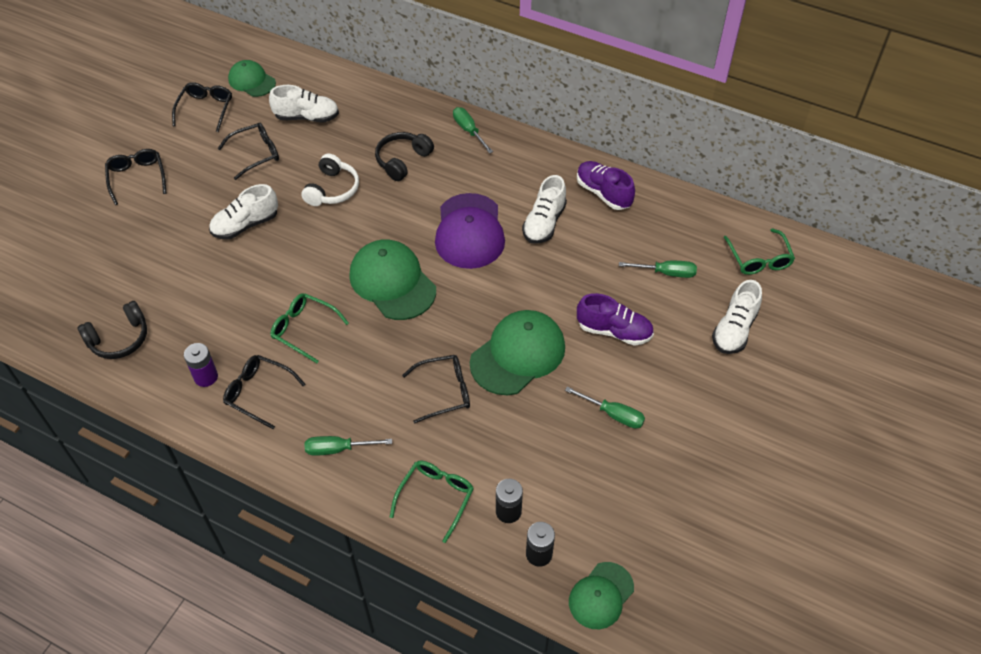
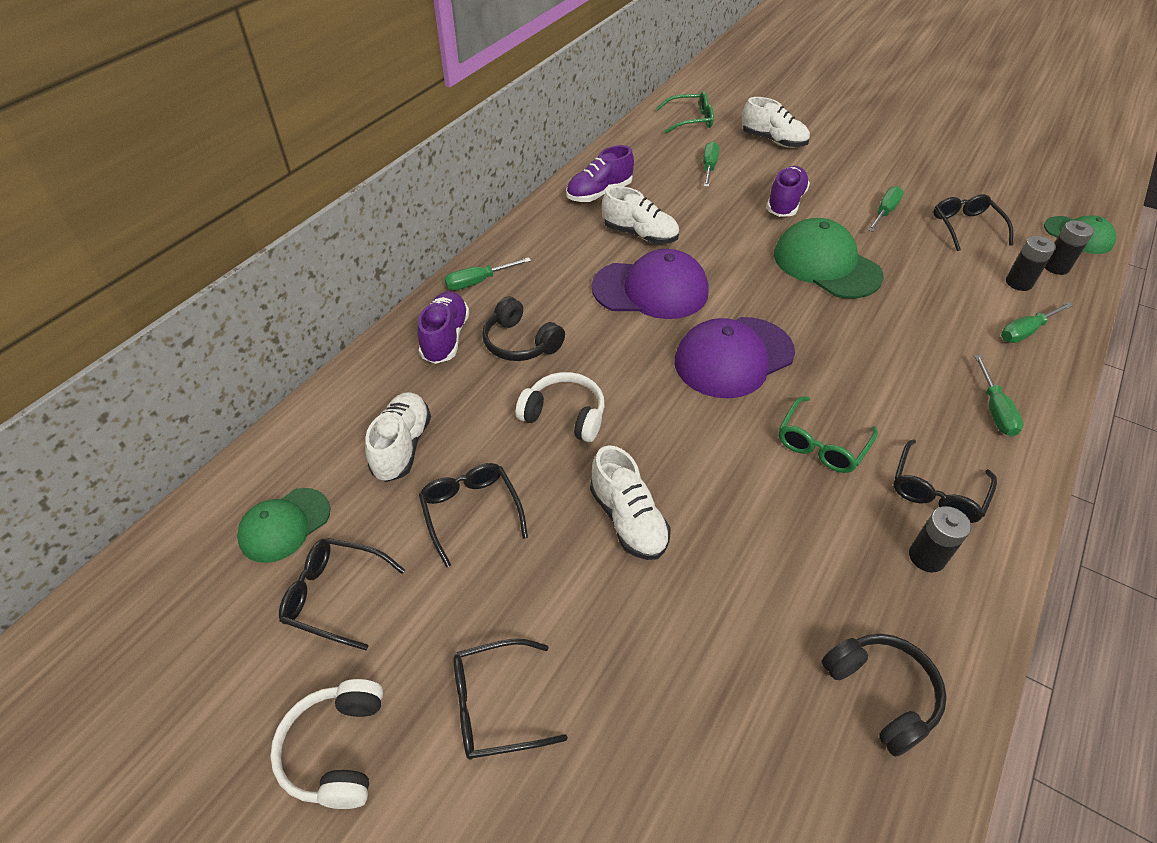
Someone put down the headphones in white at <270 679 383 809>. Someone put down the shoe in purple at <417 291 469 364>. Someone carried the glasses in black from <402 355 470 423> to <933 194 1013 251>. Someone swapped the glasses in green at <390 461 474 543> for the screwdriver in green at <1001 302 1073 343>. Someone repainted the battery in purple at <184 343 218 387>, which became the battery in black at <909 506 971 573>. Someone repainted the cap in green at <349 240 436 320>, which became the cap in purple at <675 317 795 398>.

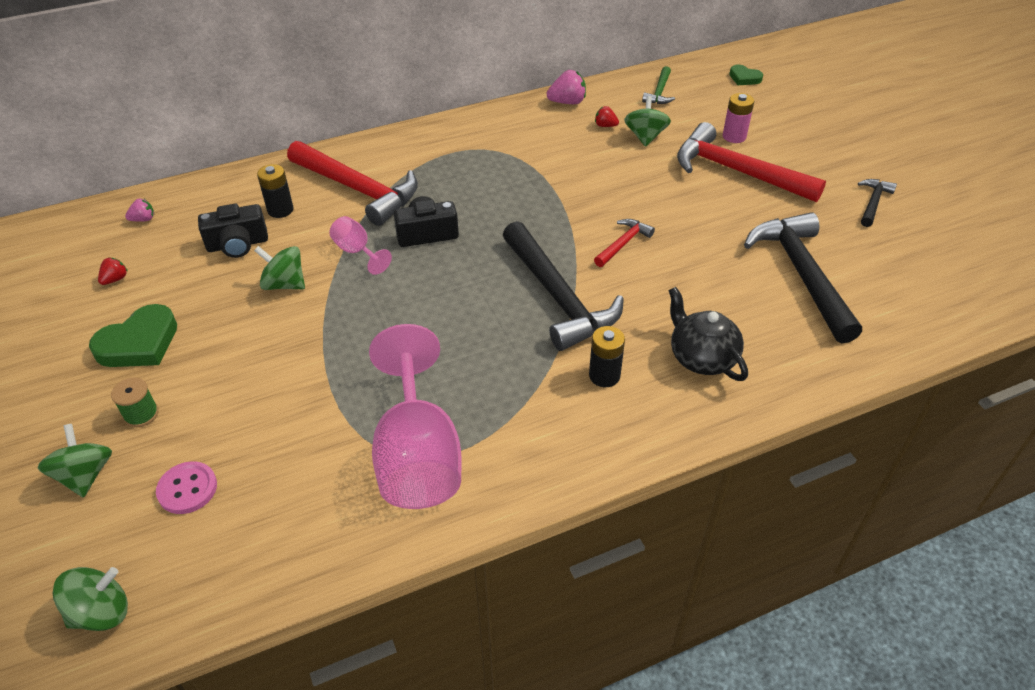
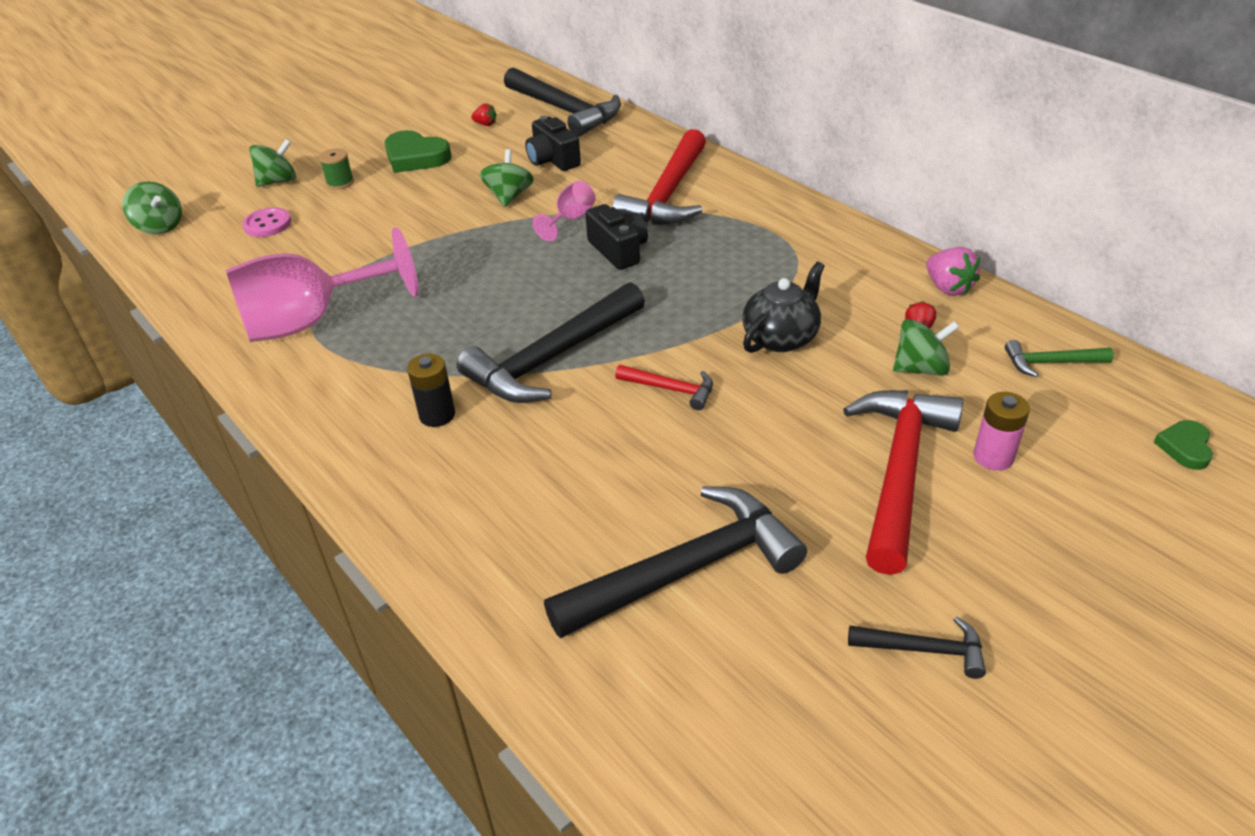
Someone took away the battery in black at <257 164 293 218>. Someone carried the teapot in black from <668 287 748 381> to <742 261 825 353>. Someone swapped the strawberry in pink at <125 198 154 222> for the hammer in black at <504 67 621 137>.

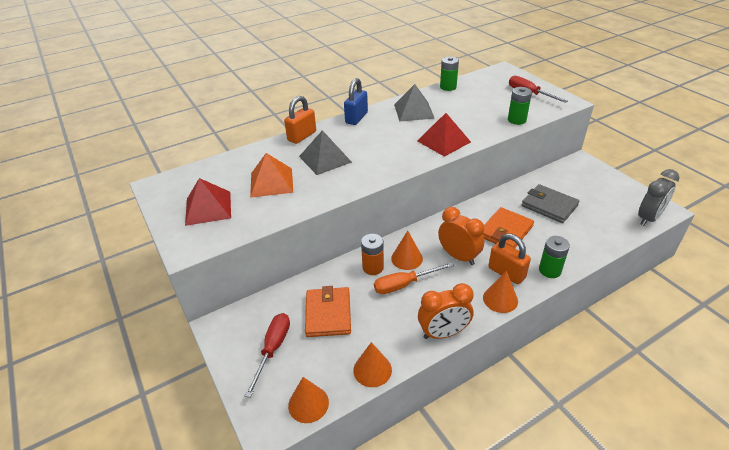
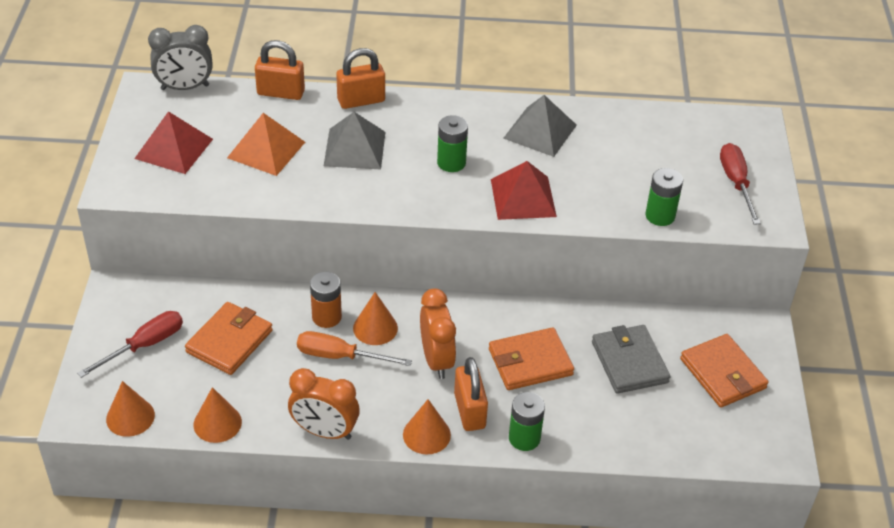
Someone took away the padlock in blue at <344 78 368 125>. Someone put down the padlock in orange at <255 40 305 100>. Someone put down the wallet in orange at <680 334 769 408>. Someone carried the battery in green from <440 57 459 91> to <437 115 468 172>. Someone carried the clock in grey from <638 169 679 226> to <148 25 212 90>.

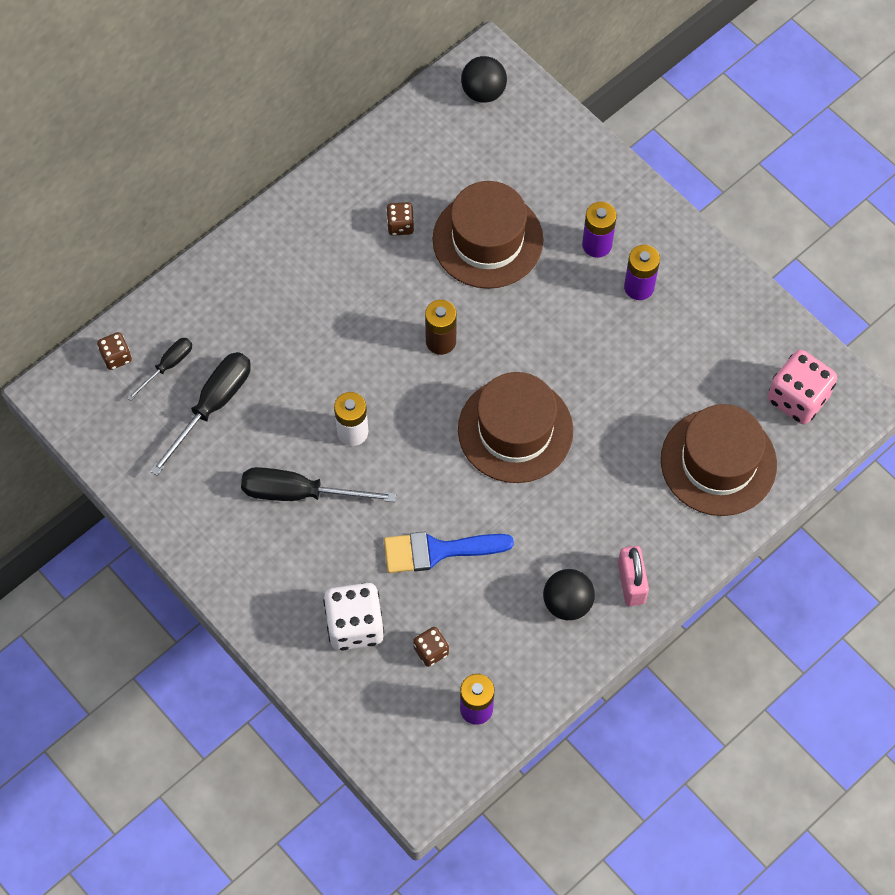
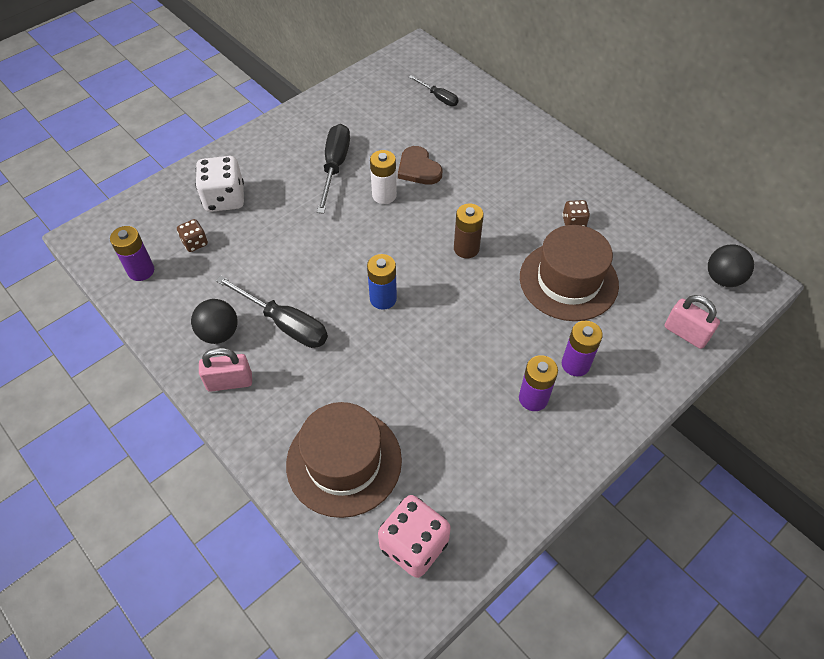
Someone took away the dice in brown at <97 332 132 370>. Someone took away the brush in blue at <384 531 514 573>. Someone put down the heart in brown at <398 146 442 185>. Someone put down the padlock in pink at <664 295 720 349>. Someone carried the screwdriver in black from <150 352 251 476> to <216 276 328 348>. Someone swapped the hat in brown at <458 372 573 483> for the battery in blue at <367 254 397 310>.

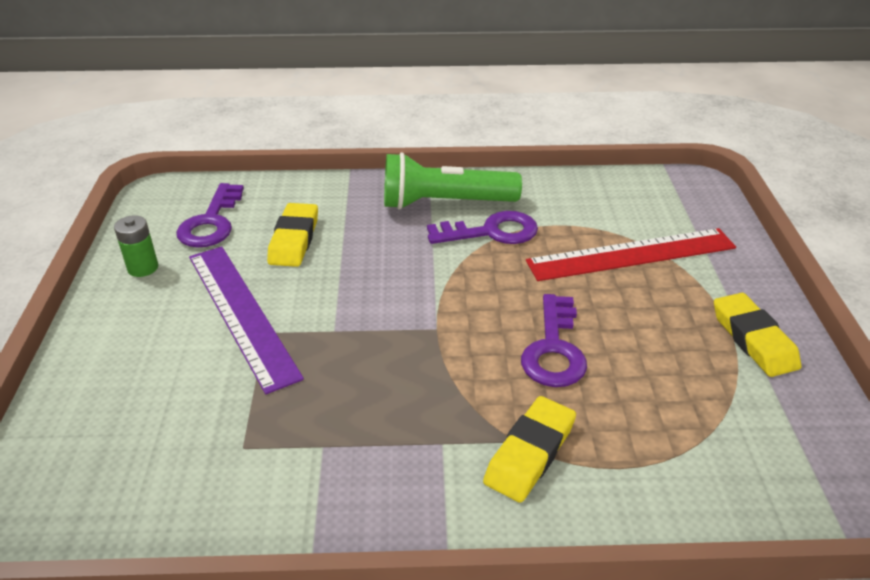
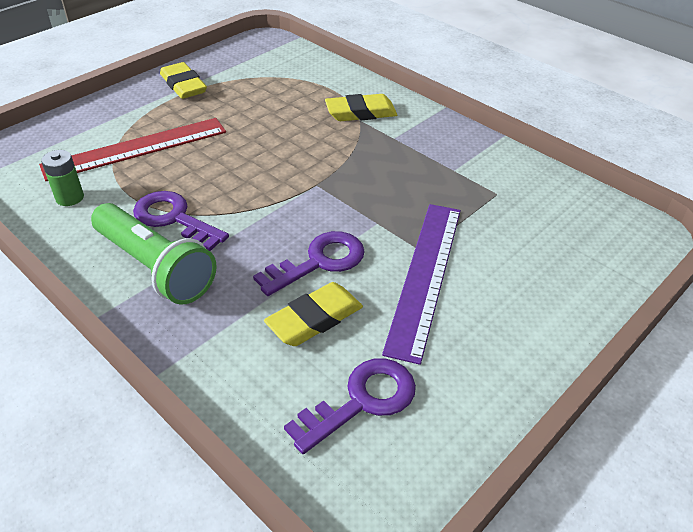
Someone carried the battery in green from <114 215 158 277> to <41 150 84 206>. Someone carried the key in purple from <521 294 587 387> to <253 231 365 296>. Someone rotated the ruler in red at <526 228 736 281> by 60 degrees counterclockwise. Someone rotated the eraser in yellow at <714 293 801 377> by 60 degrees counterclockwise.

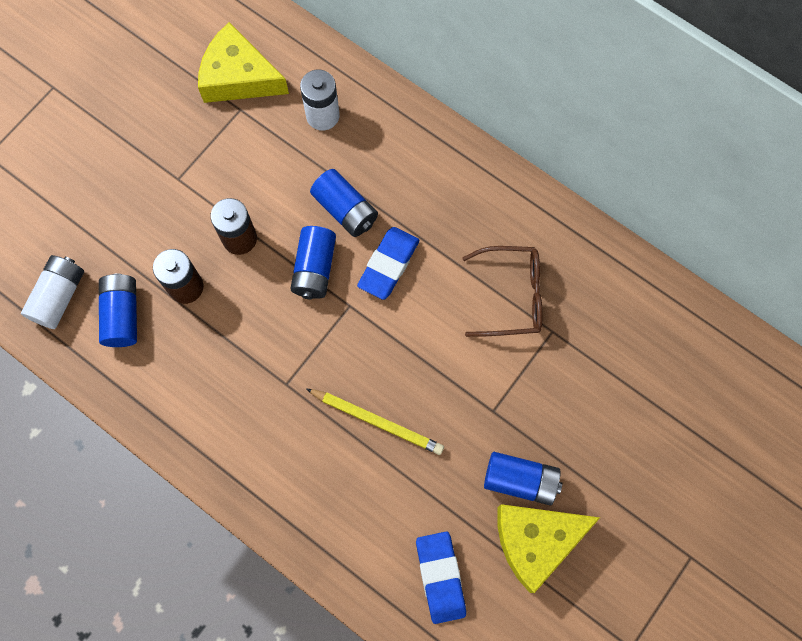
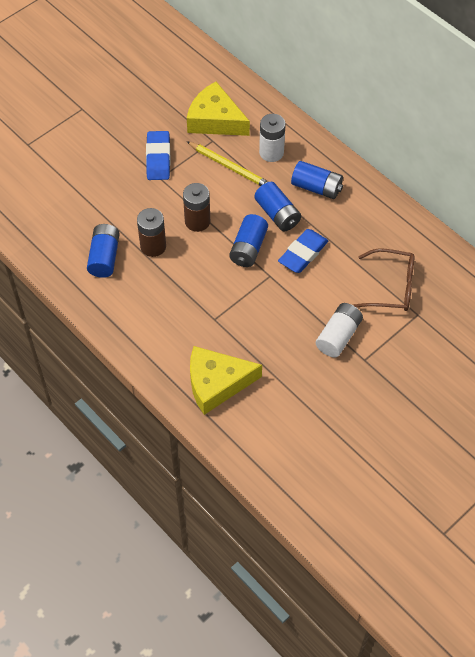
Someone carried the battery in white from <21 255 84 329> to <316 303 363 357>. Someone carried the pencil in yellow from <306 388 444 455> to <187 141 268 186>. Someone carried the eraser in blue from <416 532 466 624> to <146 131 170 180>. Someone carried the battery in blue from <484 452 562 505> to <291 161 343 199>. Someone carried the cheese in yellow from <497 504 600 593> to <190 346 262 415>.

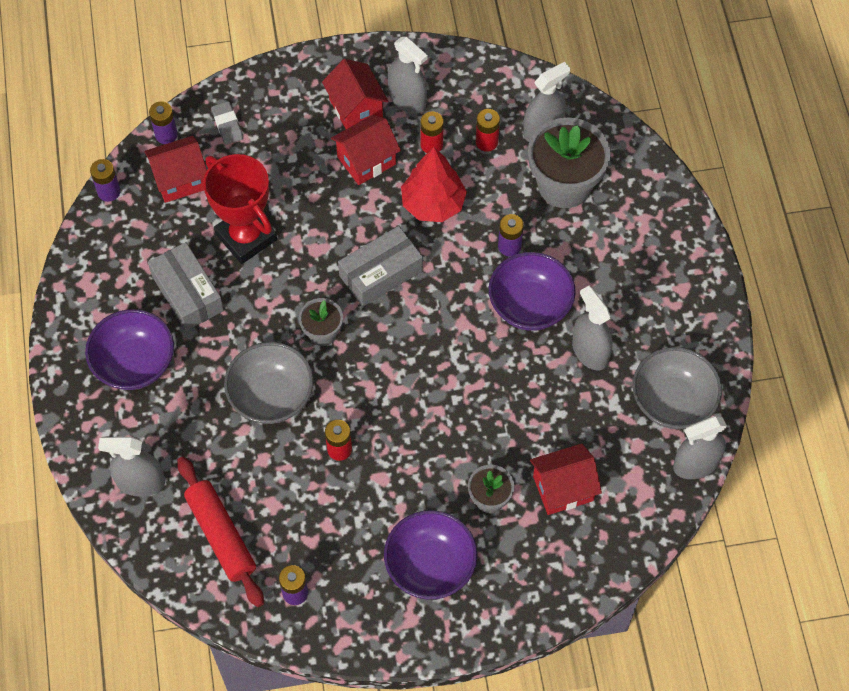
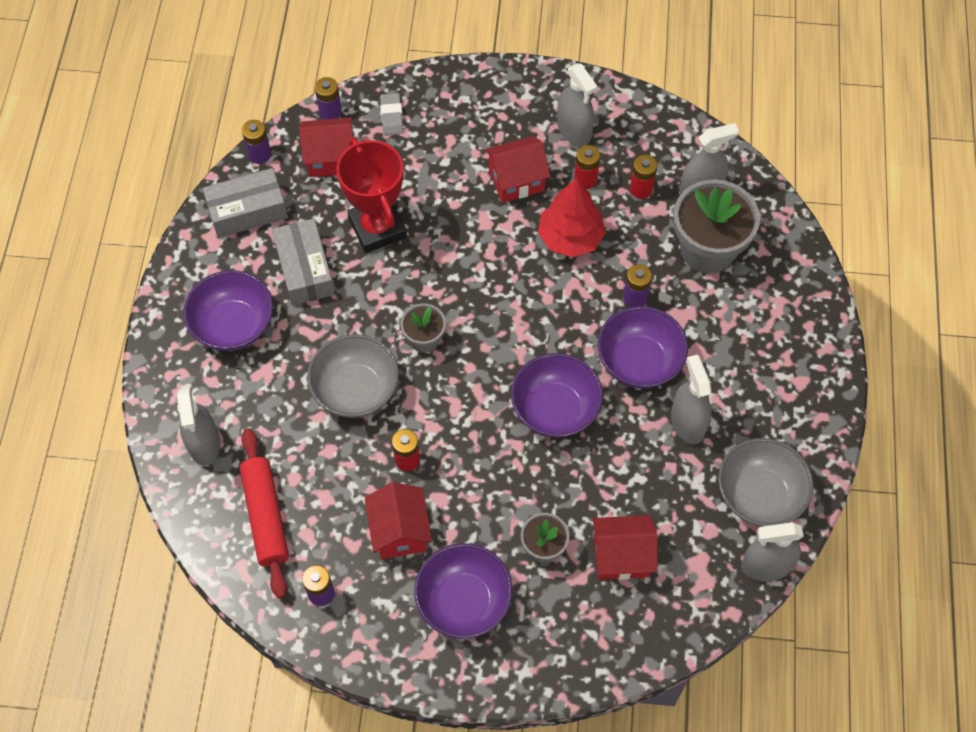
Someone put down the bowl in purple at <511 353 603 438>. Someone carried the house in red from <322 59 388 129> to <365 482 432 559>. Someone carried the box in grey from <338 226 423 307> to <203 168 288 238>. Someone rotated the spray bottle in grey at <98 437 165 497> by 120 degrees counterclockwise.

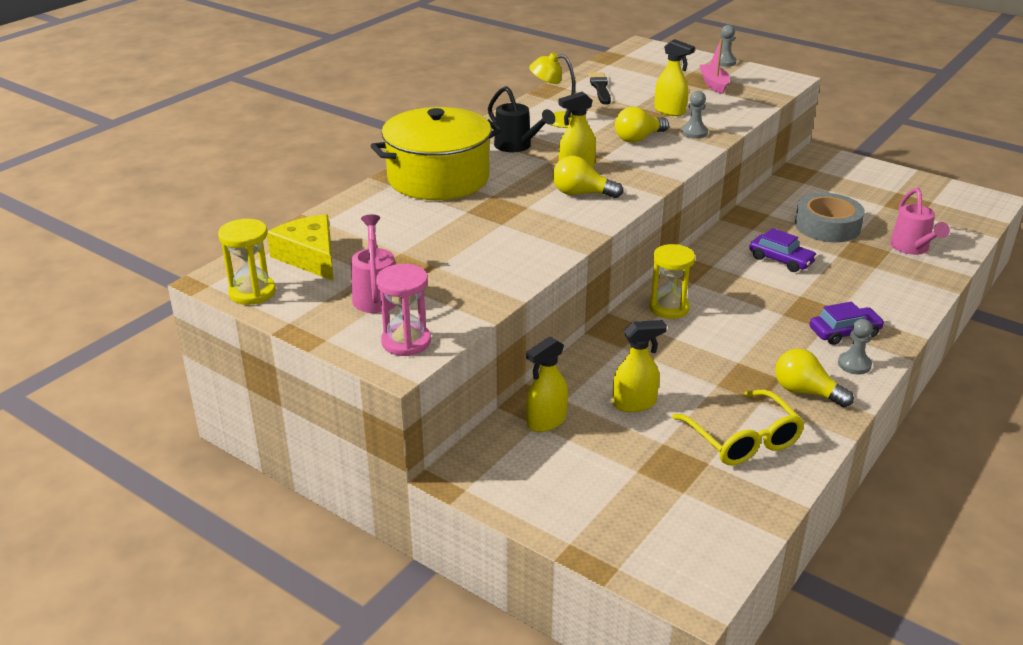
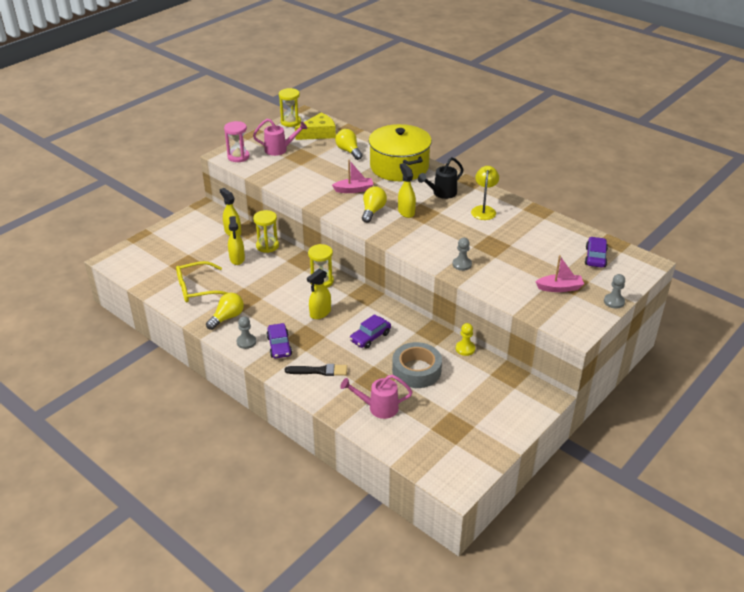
Someone put down the hourglass in yellow at <253 210 279 253>. Someone put down the boat in pink at <332 160 374 193>. Someone put down the pawn in yellow at <456 323 475 356>. Someone put down the car in purple at <585 237 608 268>. Someone carried the brush in black from <589 72 611 105> to <285 364 347 376>. Someone carried the light bulb in yellow from <615 107 669 143> to <335 129 363 160>. Someone carried the spray bottle in yellow from <654 39 695 116> to <307 269 331 319>.

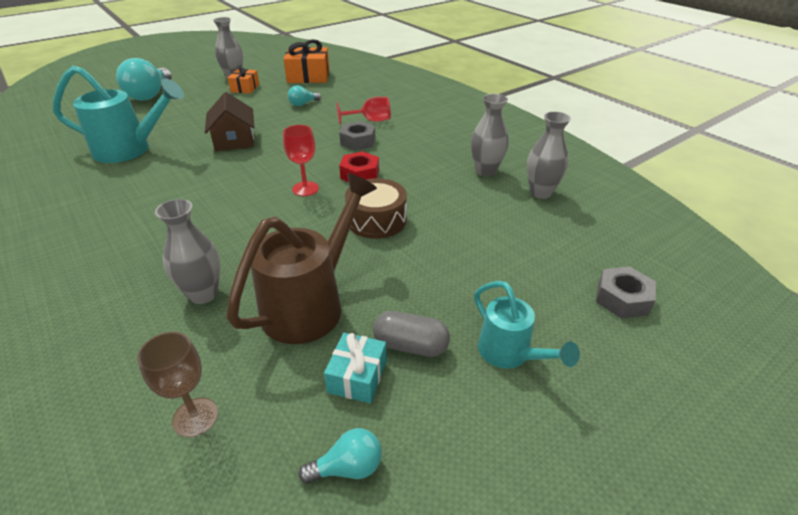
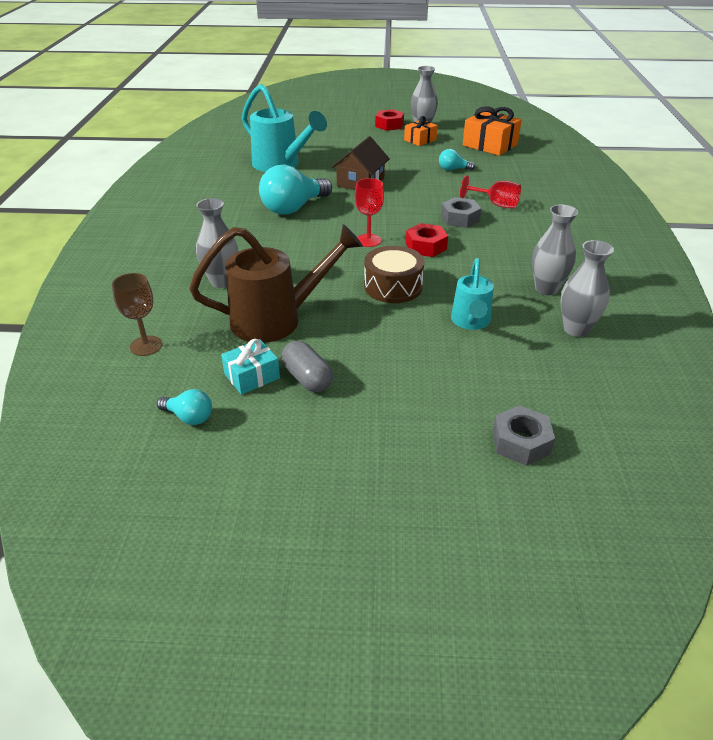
Someone put down the nut in red at <375 109 404 131>. Someone carried the light bulb in turquoise from <116 58 172 101> to <259 164 332 215>. Someone carried the watering can in turquoise from <474 281 580 369> to <451 258 494 330>.

